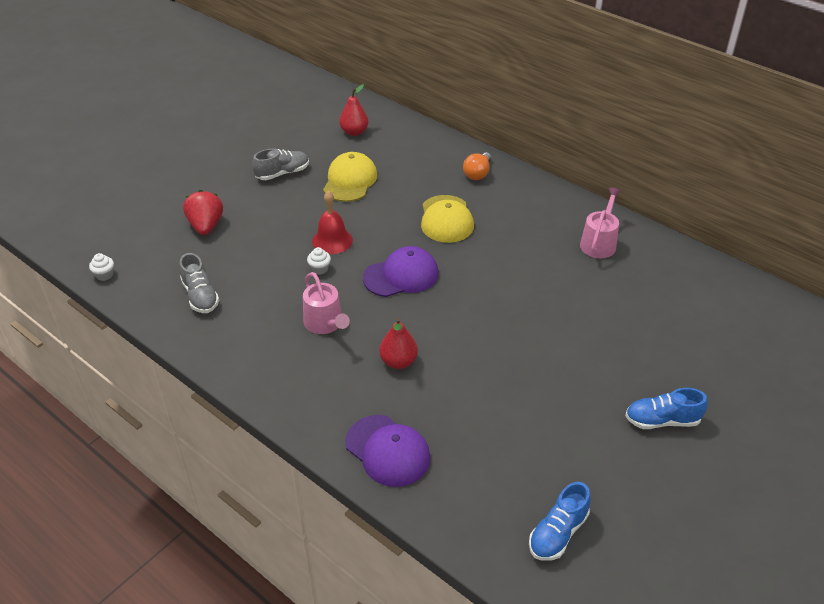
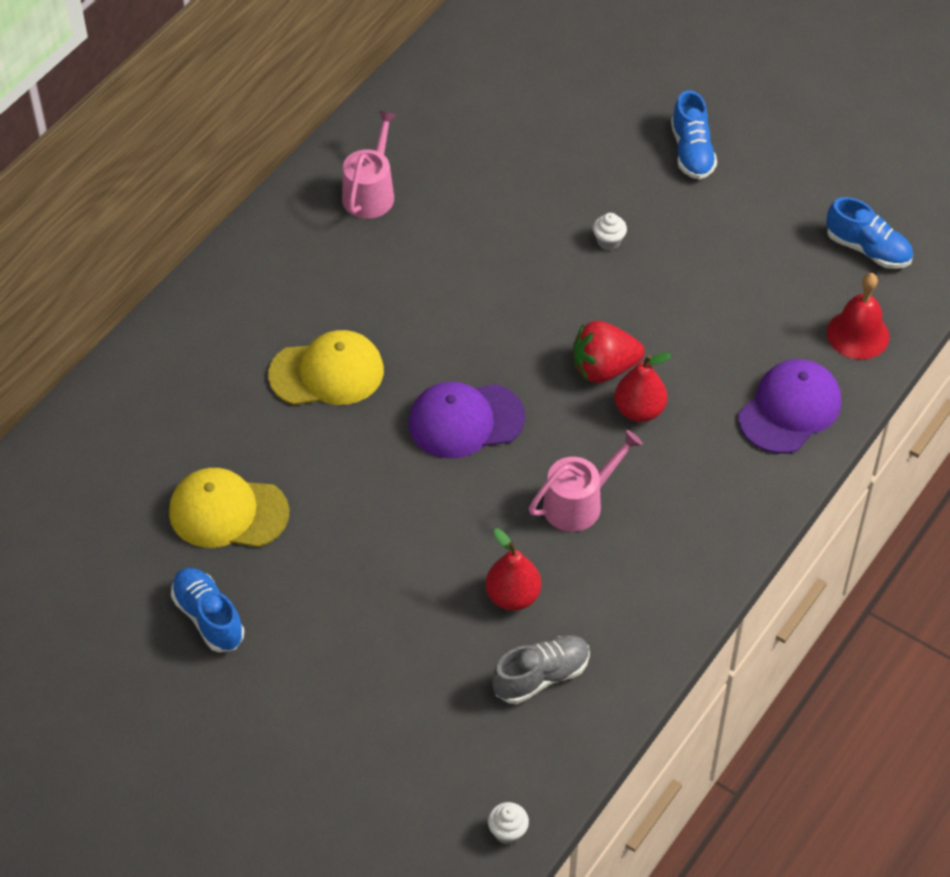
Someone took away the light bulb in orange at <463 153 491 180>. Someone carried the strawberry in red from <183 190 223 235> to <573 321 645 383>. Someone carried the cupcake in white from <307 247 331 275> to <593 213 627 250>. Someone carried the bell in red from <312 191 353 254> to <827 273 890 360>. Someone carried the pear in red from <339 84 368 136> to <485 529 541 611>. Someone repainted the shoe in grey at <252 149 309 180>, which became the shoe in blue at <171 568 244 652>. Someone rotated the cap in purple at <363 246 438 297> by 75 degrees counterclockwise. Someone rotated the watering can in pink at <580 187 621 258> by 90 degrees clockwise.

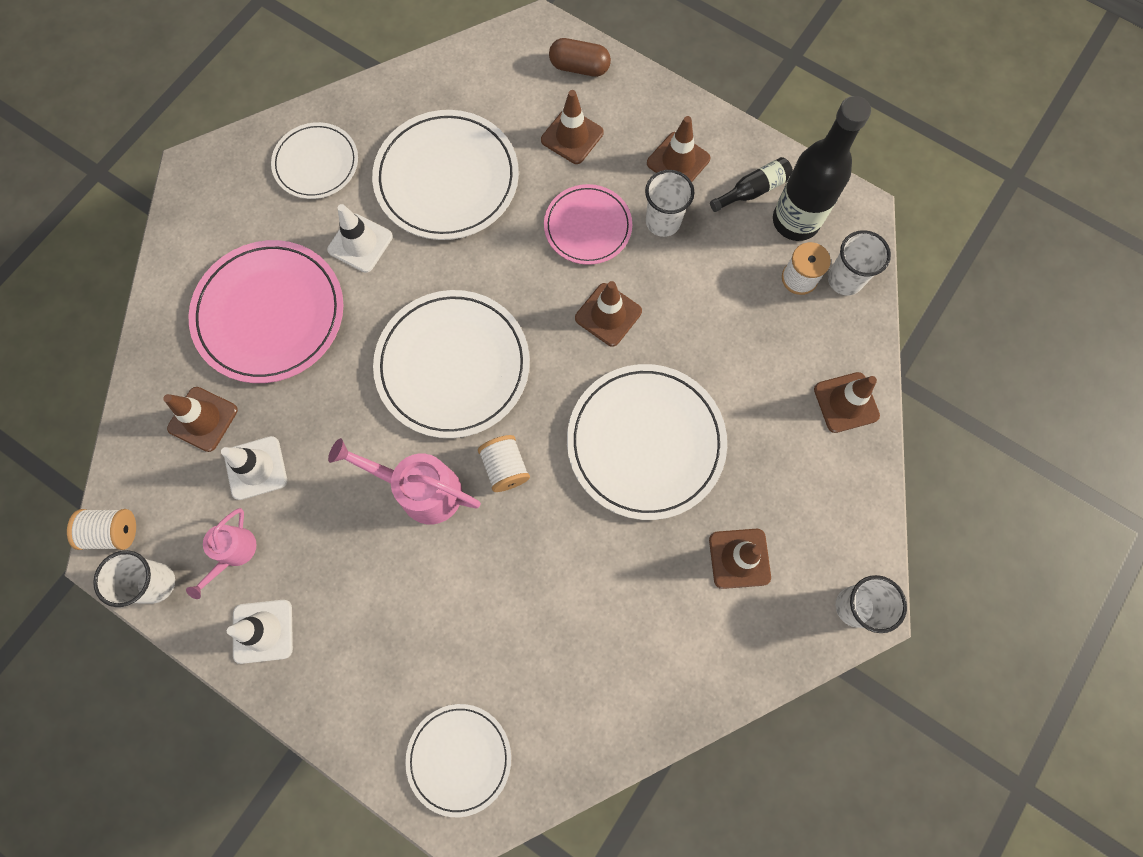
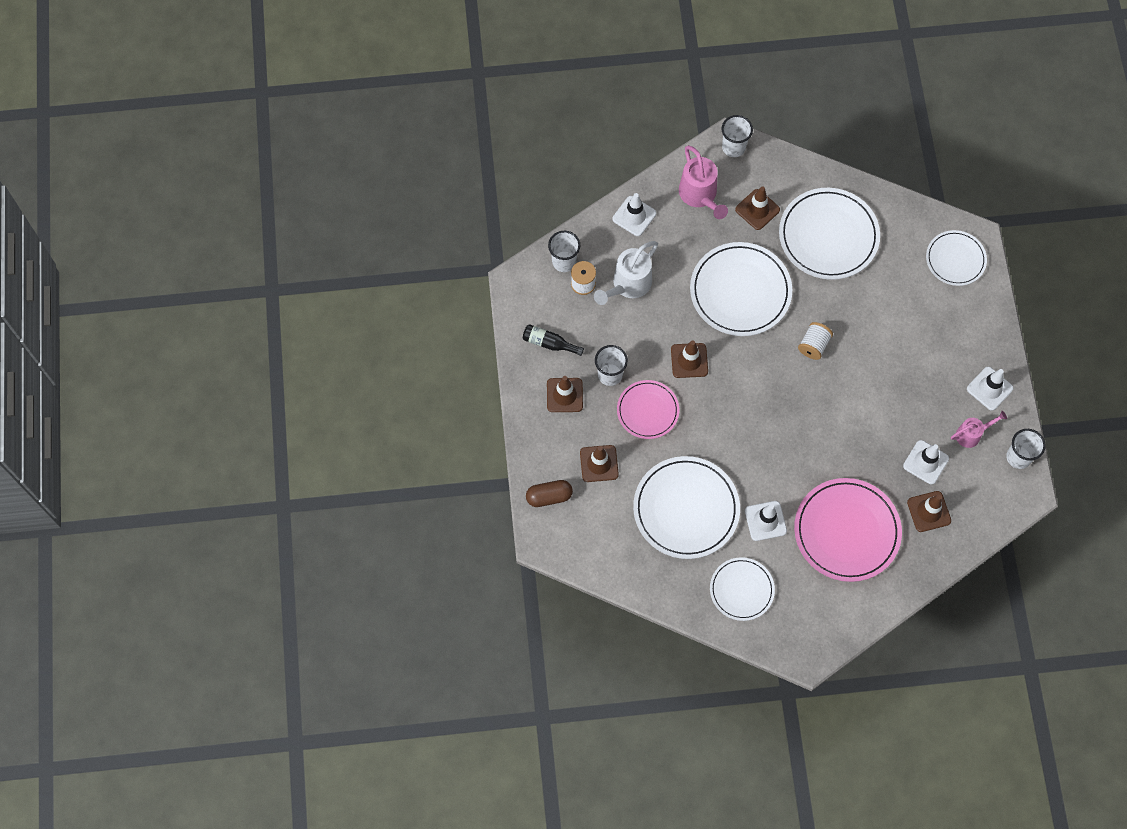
Someone took away the spool in white at <67 509 136 550>. Someone took away the bottle in black at <773 96 871 241>. Someone put down the watering can in white at <594 241 658 305>. Someone carried the watering can in pink from <328 438 481 524> to <679 145 728 219>. Someone carried the plate in white from <373 290 530 438> to <779 188 880 280>. Someone repainted the traffic cone in brown at <814 372 880 433>, which became the traffic cone in white at <612 193 656 236>. Someone rotated the capsule in brown at <549 38 611 77> by 75 degrees counterclockwise.

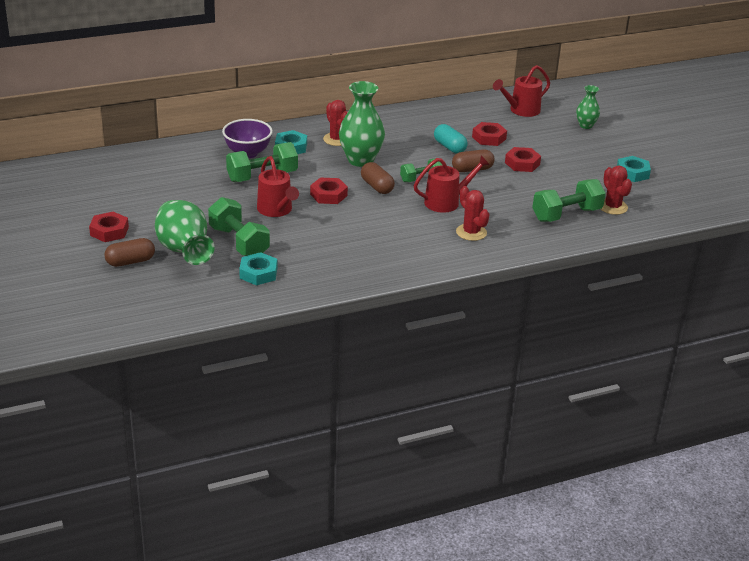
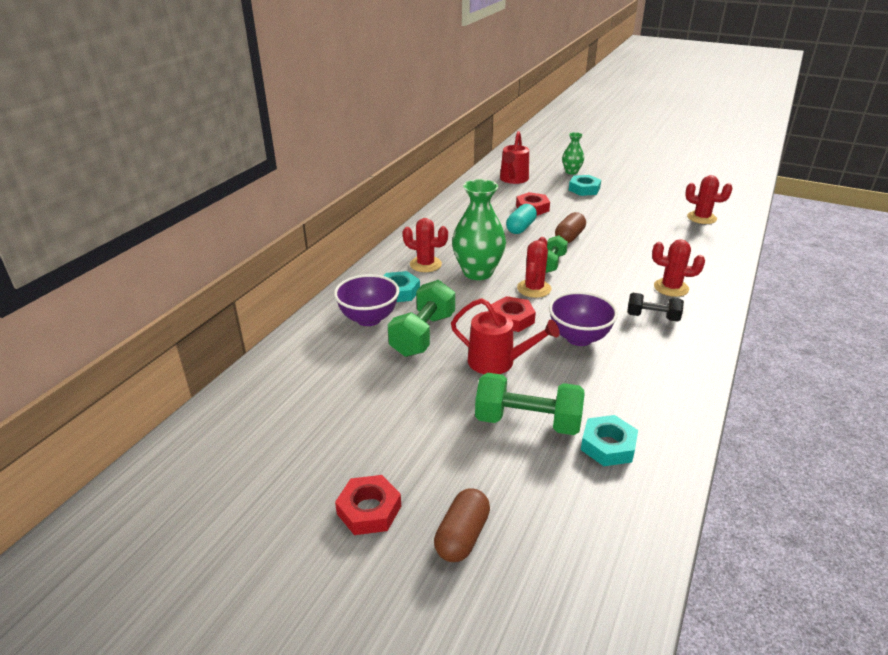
Someone took away the vase in green at <155 200 215 265>. Someone took away the watering can in red at <414 156 490 213>. Someone took away the nut in red at <505 147 541 172>. Someone took away the dumbbell in green at <532 179 606 222>. Someone put down the bowl in purple at <549 291 618 346>. Someone put down the dumbbell in black at <627 293 684 322>. Someone carried the nut in turquoise from <617 156 651 182> to <569 175 601 196>. Someone swapped the capsule in brown at <361 162 395 194> for the cactus in red at <517 237 551 298>. Someone rotated the capsule in turquoise at <434 124 468 154> by 75 degrees counterclockwise.

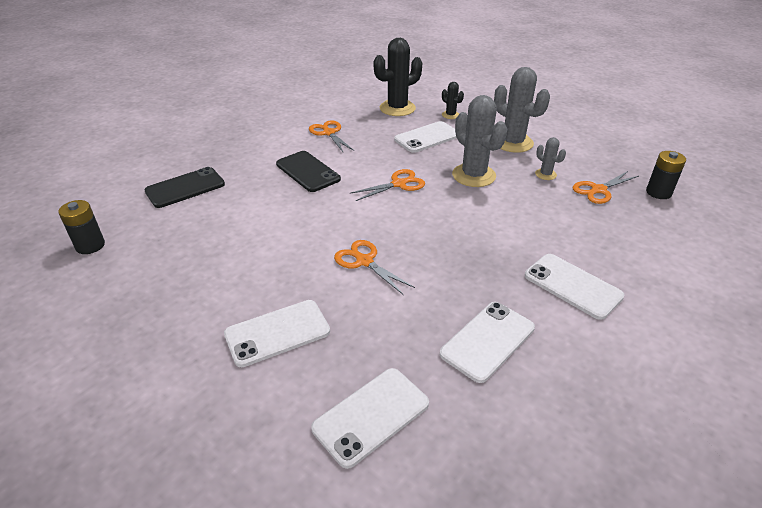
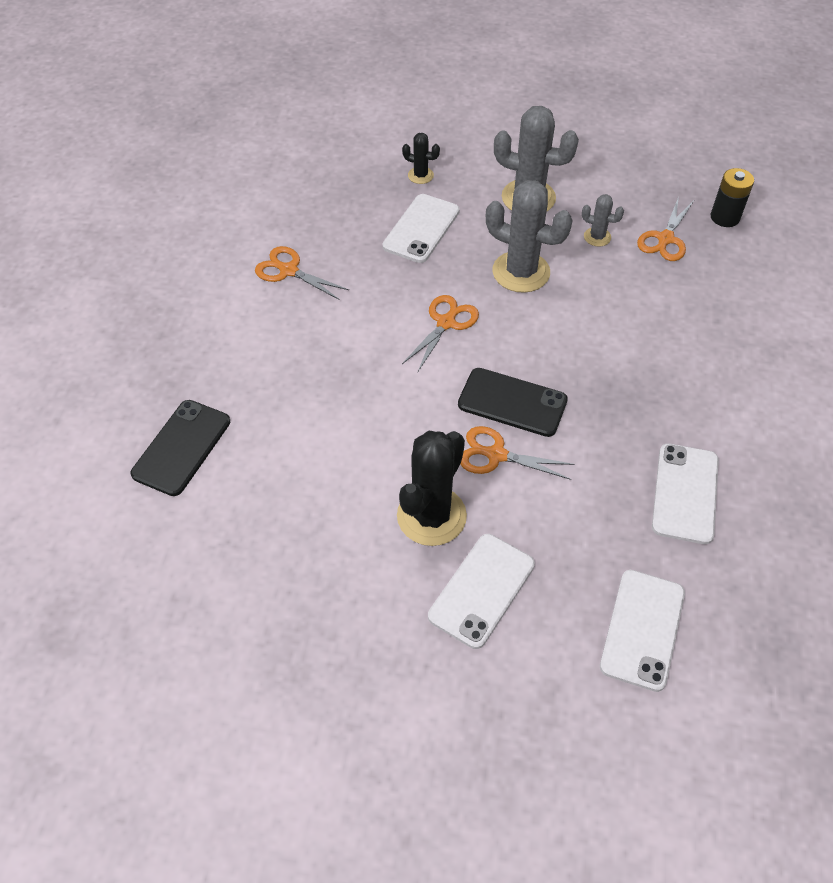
Someone took away the battery in black at <58 200 105 254>. Someone took away the phone in white at <525 254 624 320>. Someone carried the phone in black from <276 151 341 192> to <458 368 568 437>. Someone carried the cactus in black from <374 38 422 116> to <397 431 467 546>.

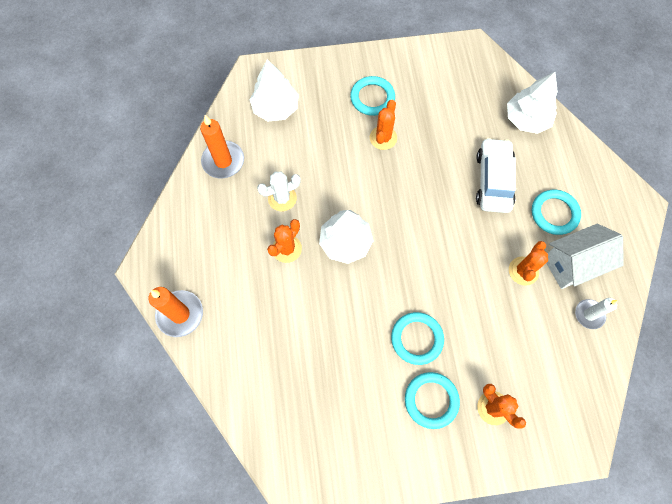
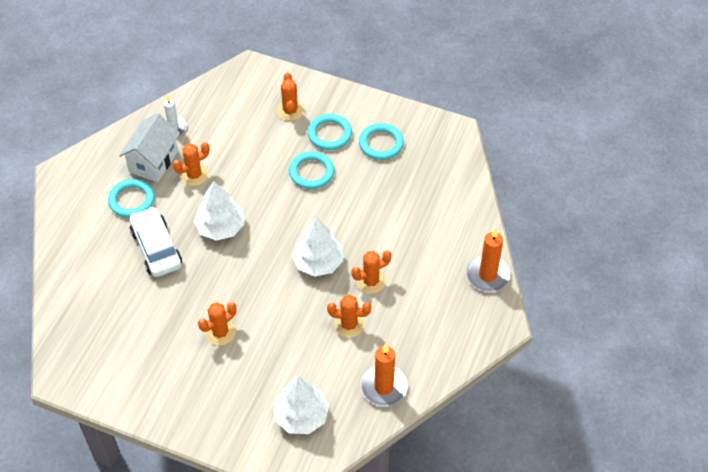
Someone carried the ring in turquoise from <350 76 395 116> to <359 123 404 160>. Someone carried the tree in white from <507 72 558 134> to <194 181 245 241>. Someone repainted the cactus in white at <257 172 301 211>, which became the cactus in orange at <327 295 371 338>. Someone rotated the car in white at <476 138 516 213> by 120 degrees clockwise. Someone rotated the house in white at <546 224 624 289> by 75 degrees counterclockwise.

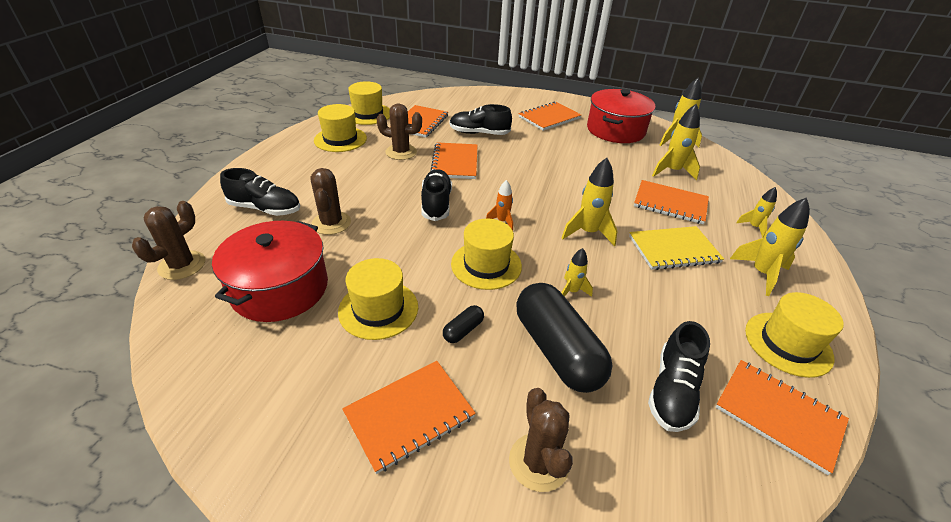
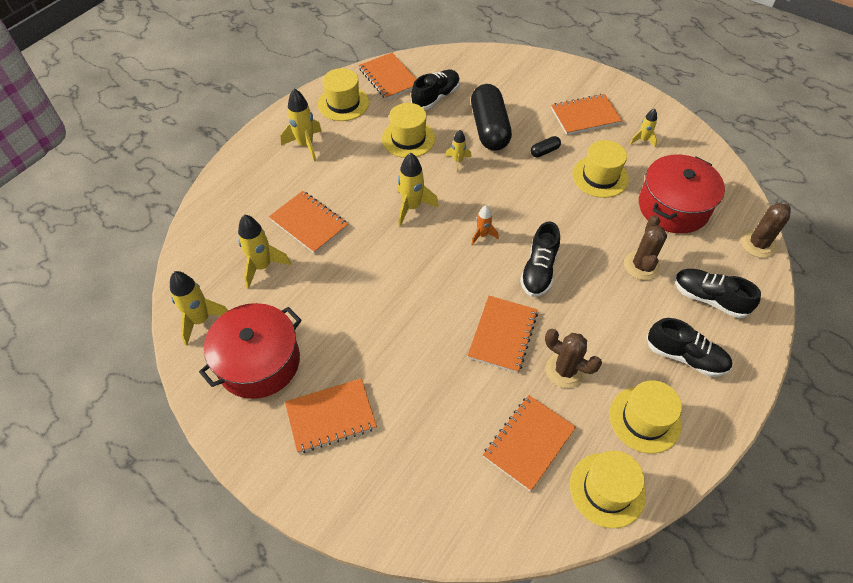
Someone took away the cactus in brown at <509 388 573 492>. Someone took away the notebook in yellow at <629 226 724 270>. Someone carried the shoe in black from <450 104 512 135> to <646 318 732 377>. Someone carried the hat in yellow from <451 219 522 290> to <382 103 435 158>. Someone carried the rocket in yellow from <736 187 777 238> to <630 108 657 148>.

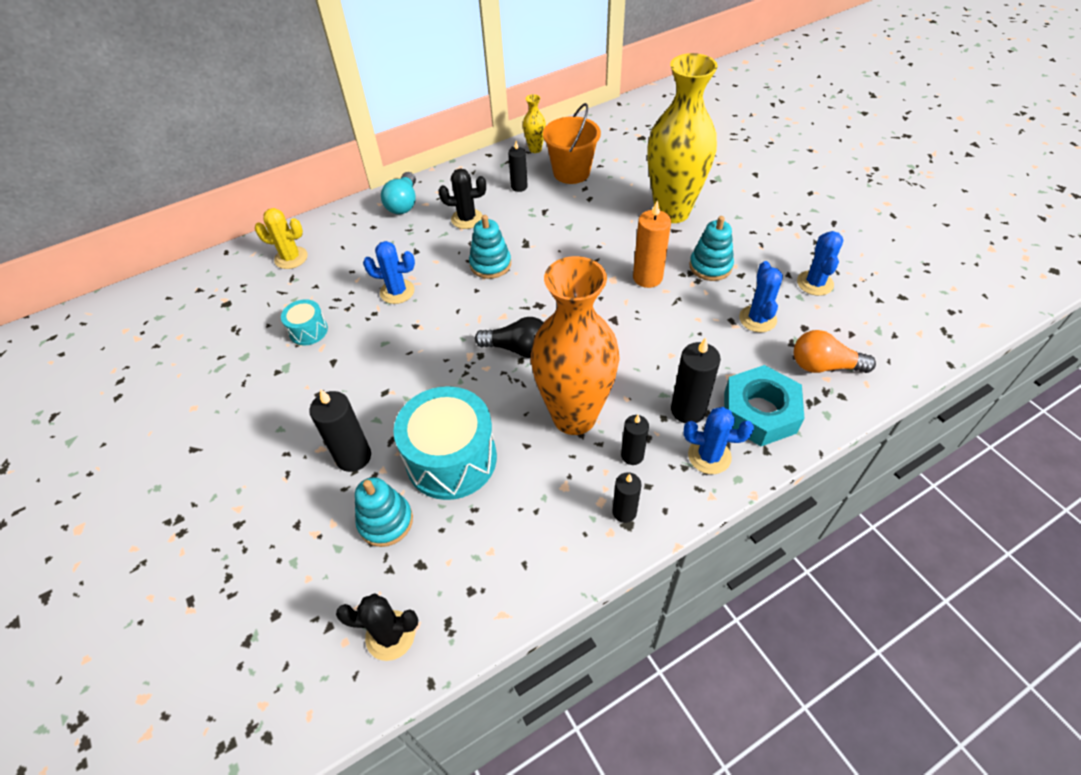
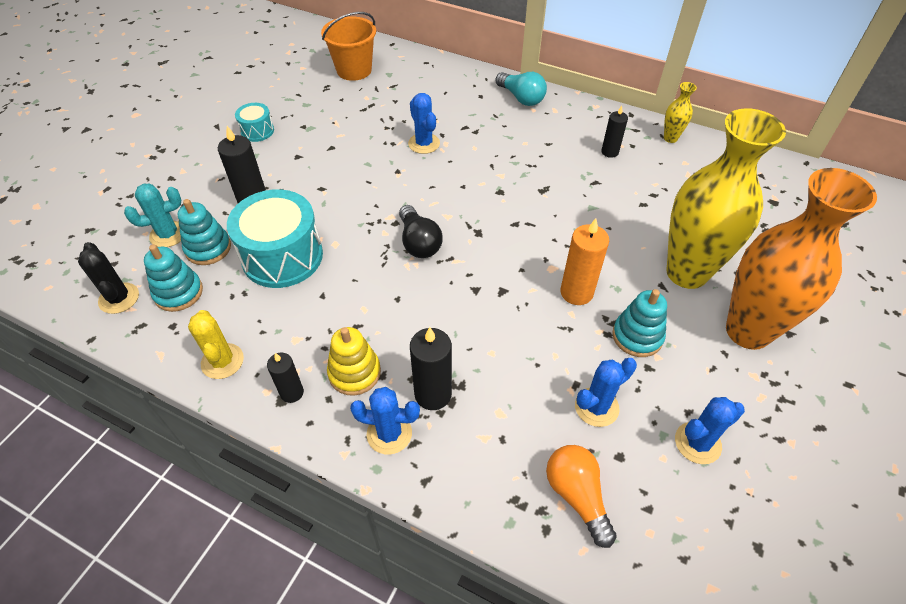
Someone took away the cactus in black at <439 168 486 229>. Someone took away the nut in turquoise at <724 365 804 446>. Someone put down the cactus in turquoise at <124 184 181 247>. Someone carried the cactus in yellow from <255 208 308 269> to <188 310 244 379>. Someone carried the drum in turquoise from <281 299 328 346> to <235 103 274 142>. Someone carried the stacking toy in turquoise from <469 215 511 279> to <144 244 203 312>. Someone carried the vase in orange from <531 256 620 435> to <726 168 877 350>. Someone carried the bucket in orange from <543 103 601 184> to <321 12 376 81>. Someone swapped the candle in black at <621 415 649 465> for the stacking toy in yellow at <327 327 381 396>. Someone rotated the light bulb in turquoise at <381 172 416 214> by 105 degrees counterclockwise. Someone rotated the cactus in blue at <683 407 754 474> by 60 degrees counterclockwise.

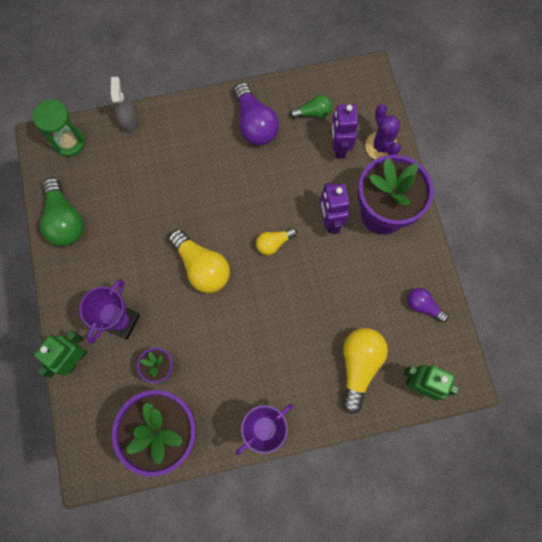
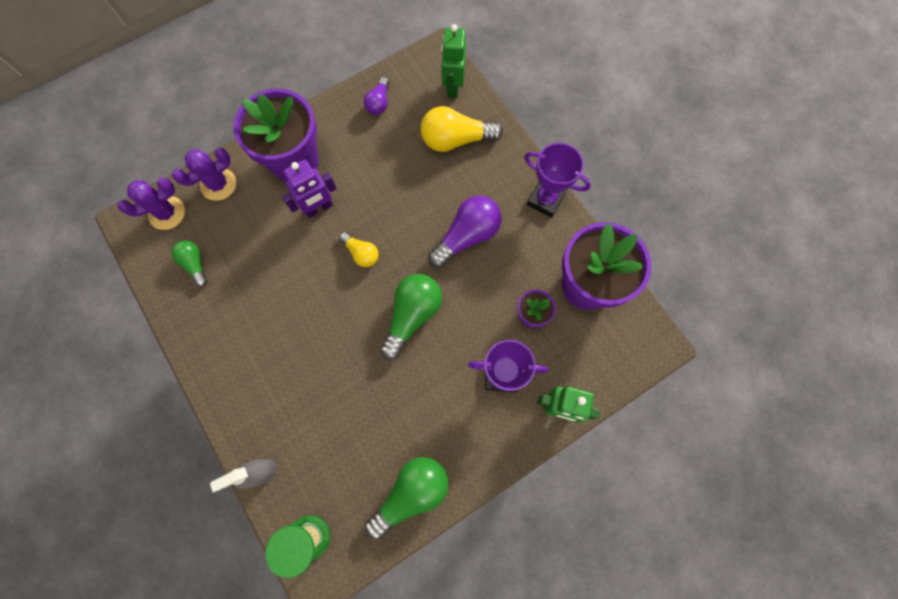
Someone took away the robot in purple at <331 104 358 159>. Someone put down the cactus in purple at <117 178 185 230>. Someone carried the light bulb in purple from <234 82 279 146> to <428 196 502 268>. Someone repainted the light bulb in yellow at <168 229 230 293>, which became the light bulb in green at <380 274 442 360>.

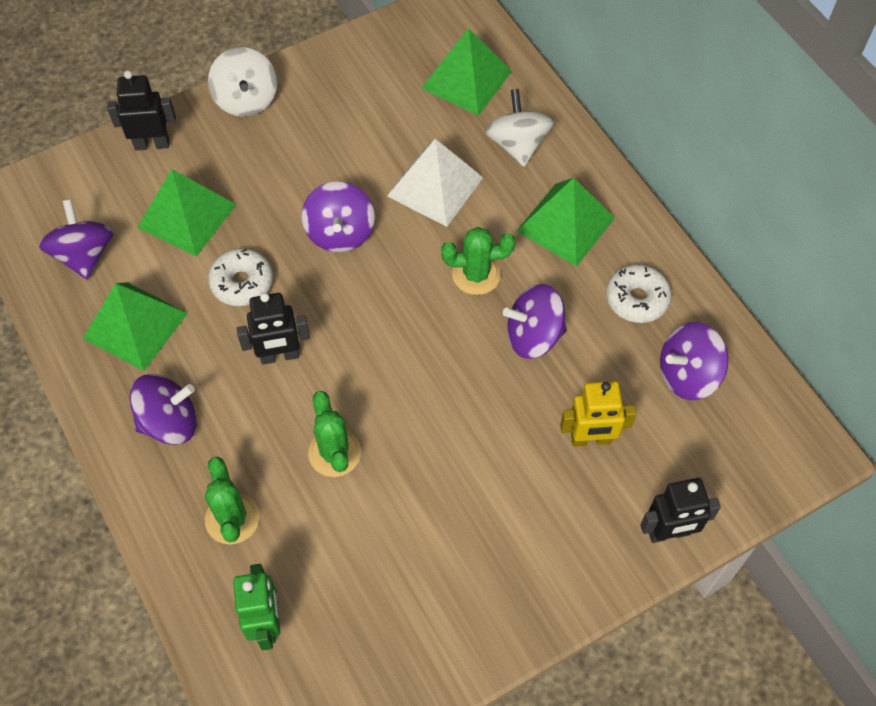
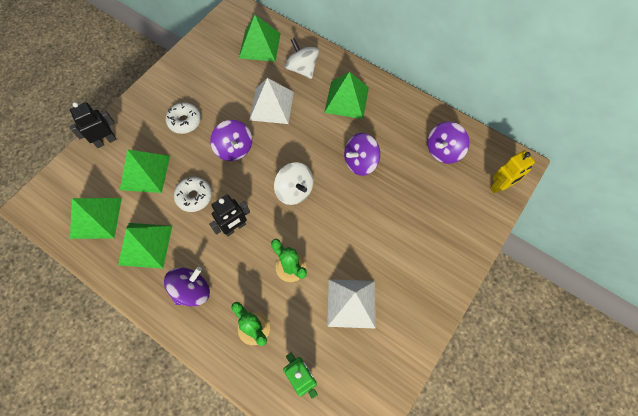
Someone took away the cactus in green at <441 227 515 295>. Someone took away the robot in black at <640 478 721 543>. Someone put down the pyramid in white at <327 279 376 329>. Someone carried the spinning top in white from <208 47 277 117> to <274 162 313 205>. Someone carried the robot in yellow from <560 381 637 447> to <490 150 535 194>. Someone carried the donut in white from <606 264 671 323> to <166 102 201 134>. Someone swapped the spinning top in purple at <39 199 114 280> for the pyramid in green at <70 198 122 239>.

